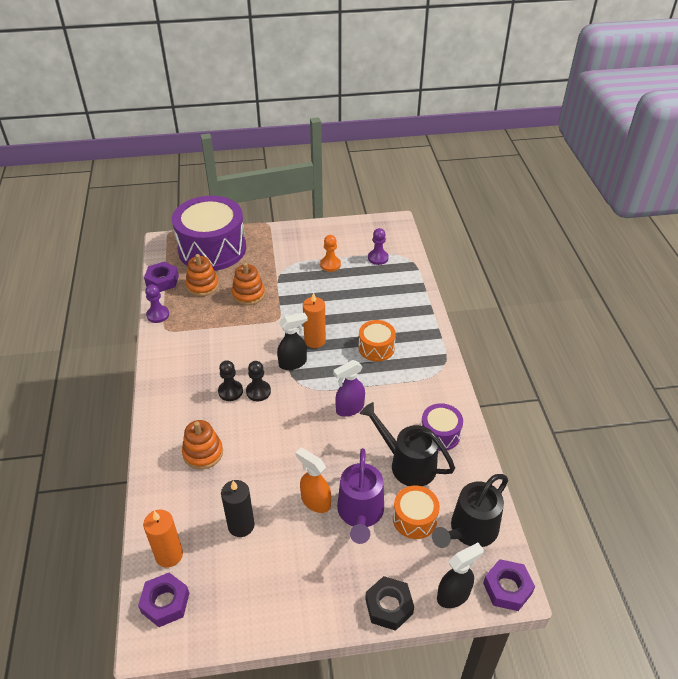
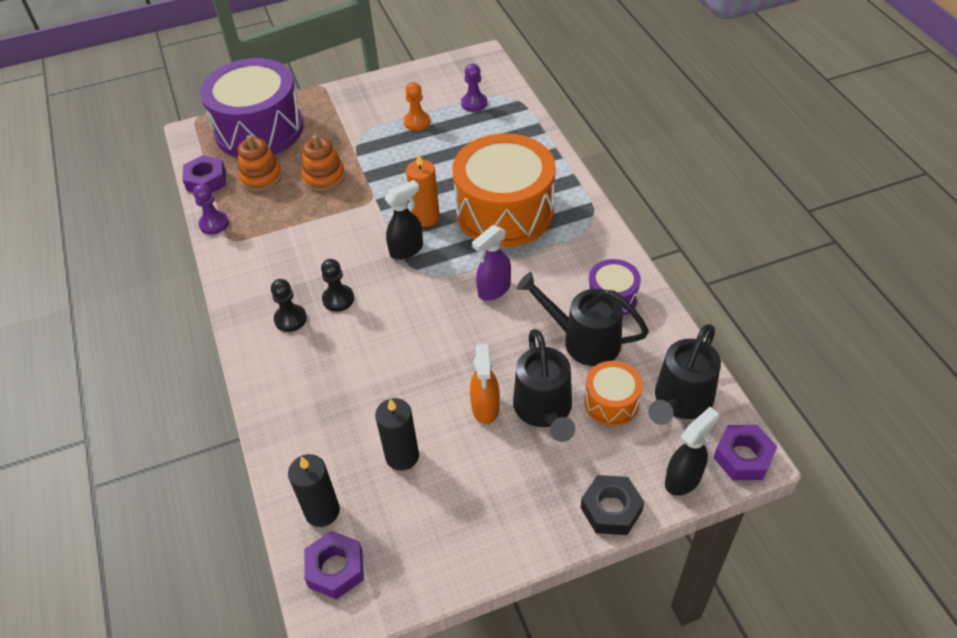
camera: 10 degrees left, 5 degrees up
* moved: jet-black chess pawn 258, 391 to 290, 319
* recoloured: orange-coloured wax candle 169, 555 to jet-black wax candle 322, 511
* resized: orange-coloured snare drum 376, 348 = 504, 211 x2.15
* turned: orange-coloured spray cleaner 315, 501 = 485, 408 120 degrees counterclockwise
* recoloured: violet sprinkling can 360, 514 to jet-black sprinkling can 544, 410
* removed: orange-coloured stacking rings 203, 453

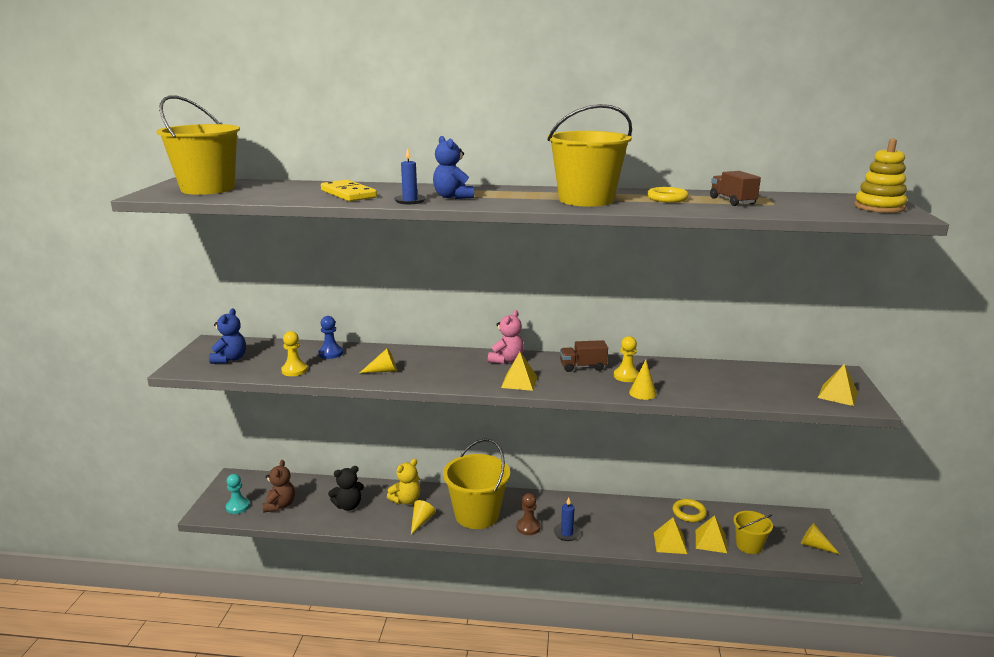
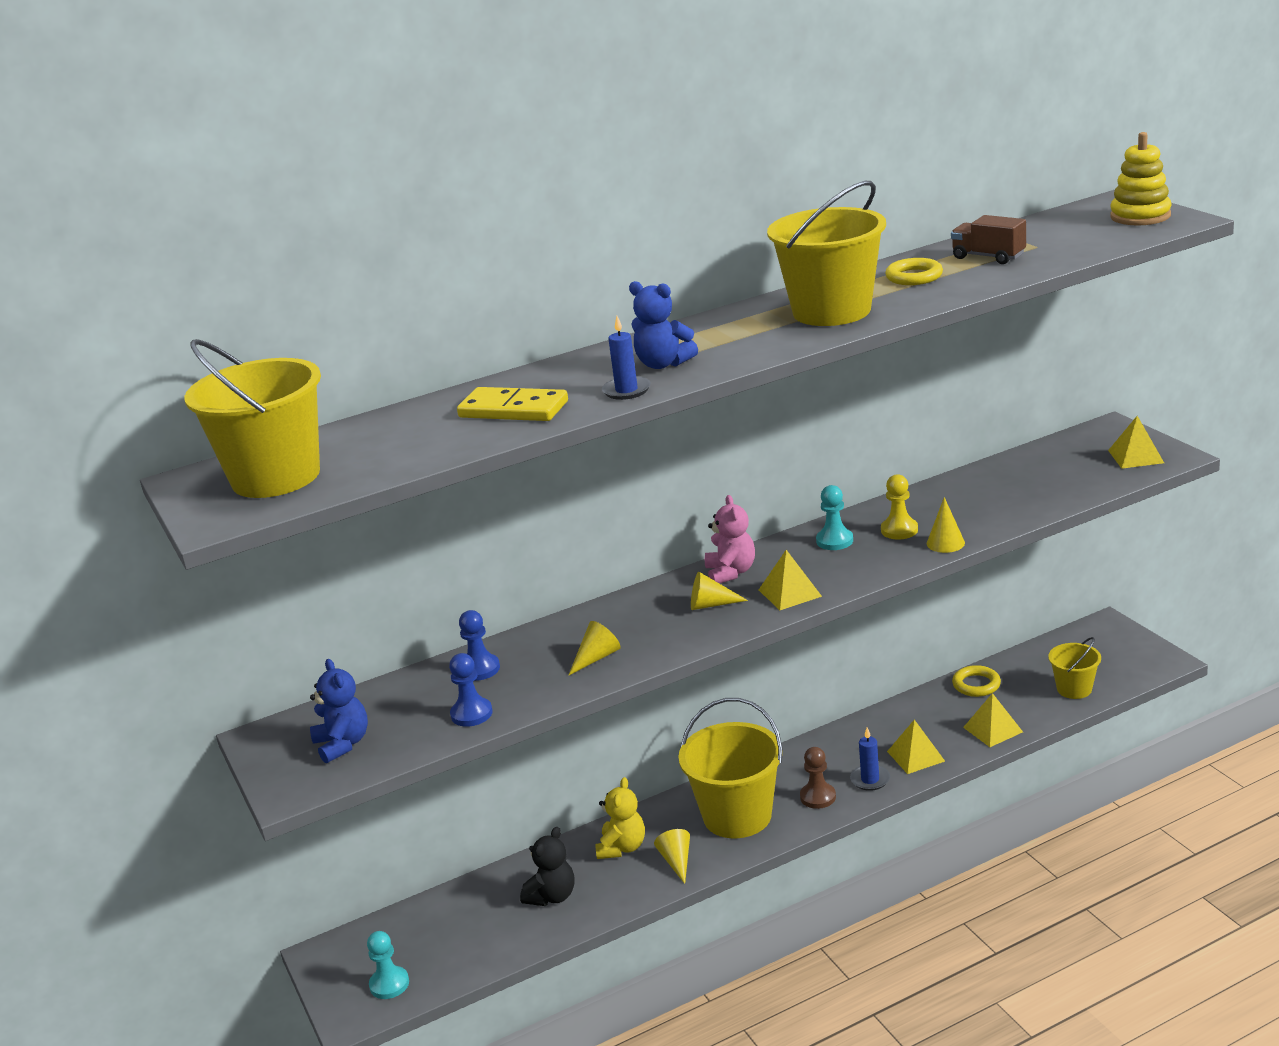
camera: 30 degrees left, 5 degrees up
* recoloured: bright yellow chess pawn 294, 370 to blue chess pawn 471, 714
* moved: bright yellow cone 814, 546 to 711, 604
* replaced: dark brown lorry 582, 367 to turquoise chess pawn 834, 541
* moved: bright yellow solid pyramid 711, 541 to 916, 756
* removed: dark brown teddy bear 280, 505

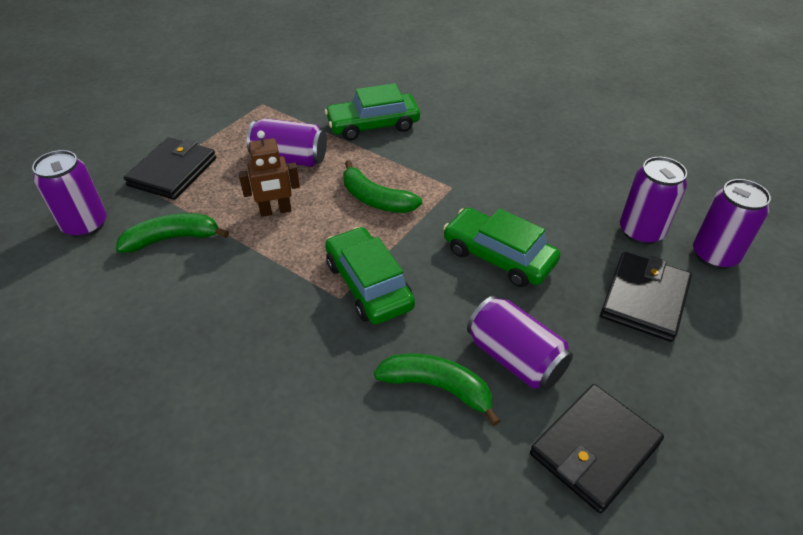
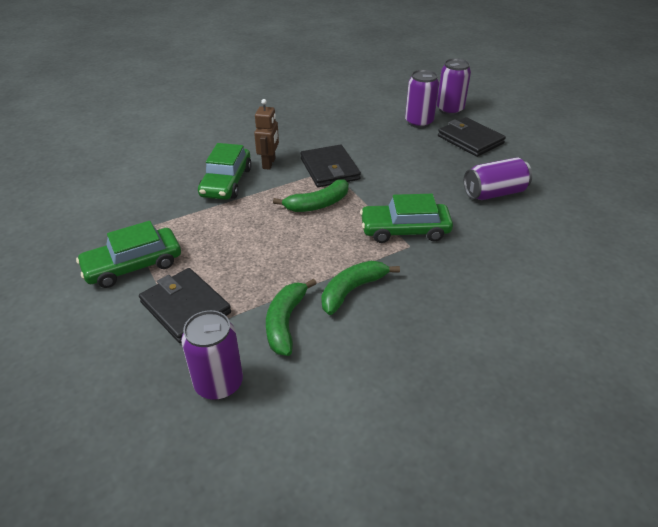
camera: 65 degrees left, 5 degrees down
* moved: green toy car 498, 256 to 133, 265
* moved: dark brown toy robot 275, 211 to 269, 163
* moved: jet-black card wallet 594, 449 to 329, 169
* moved: green toy banana 437, 387 to 352, 290
* removed: violet tin 290, 159

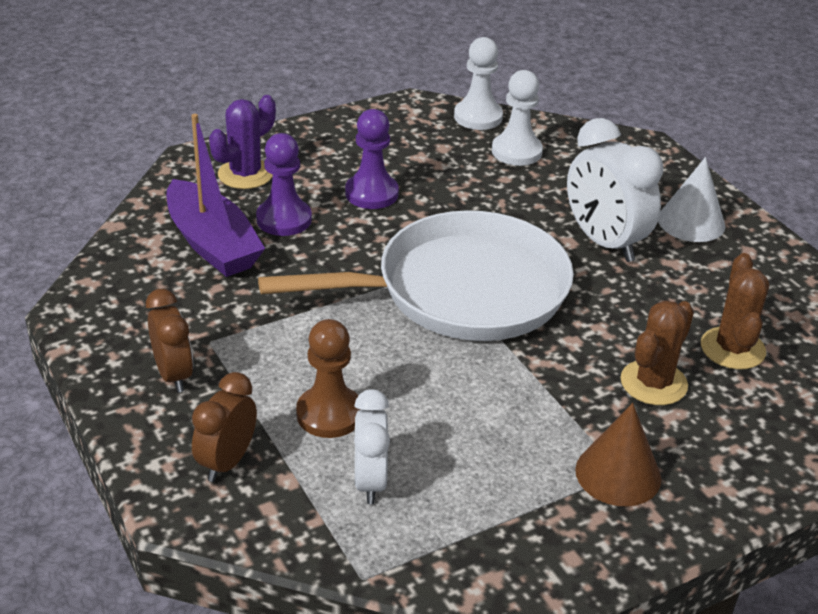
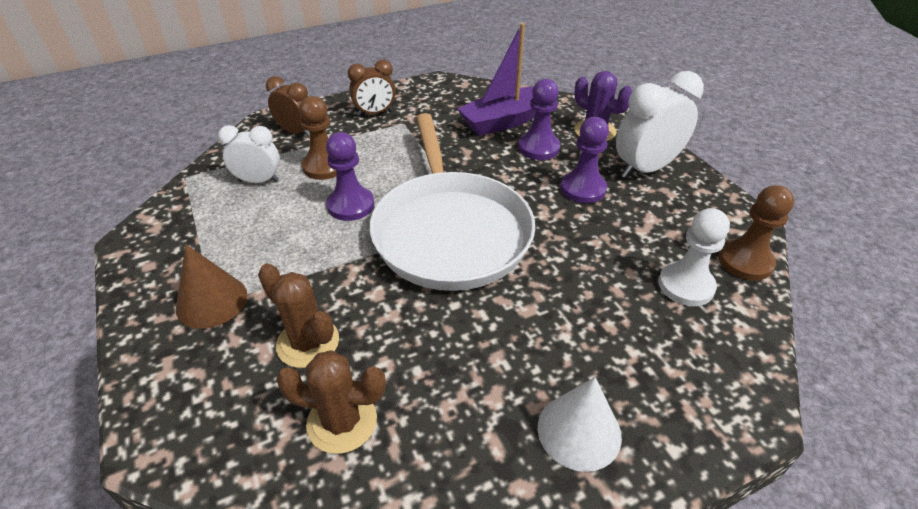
camera: 95 degrees right, 5 degrees up
* added: violet chess pawn 351, 205
* moved: snow-white bedside clock 604, 242 to 645, 169
* recoloured: snow-white chess pawn 478, 117 to dark brown chess pawn 745, 261

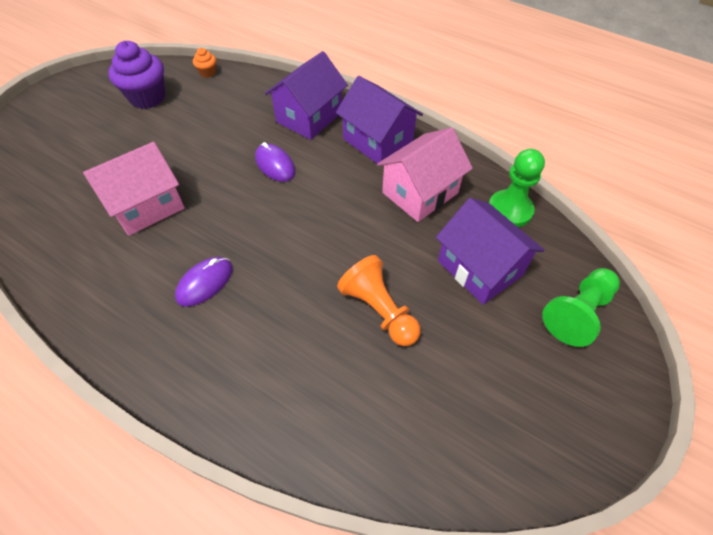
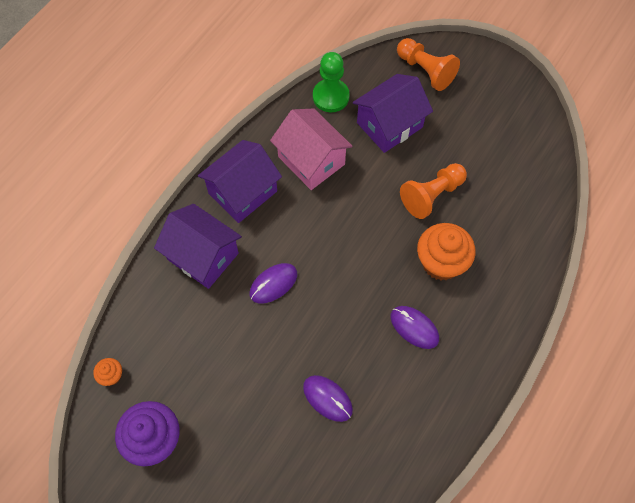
camera: 90 degrees left, 10 degrees up
* replaced: pink cottage 147, 206 to violet PC mouse 327, 398
* recoloured: green chess pawn 577, 313 to orange-coloured chess pawn 425, 71
* added: orange-coloured fairy cake 441, 263

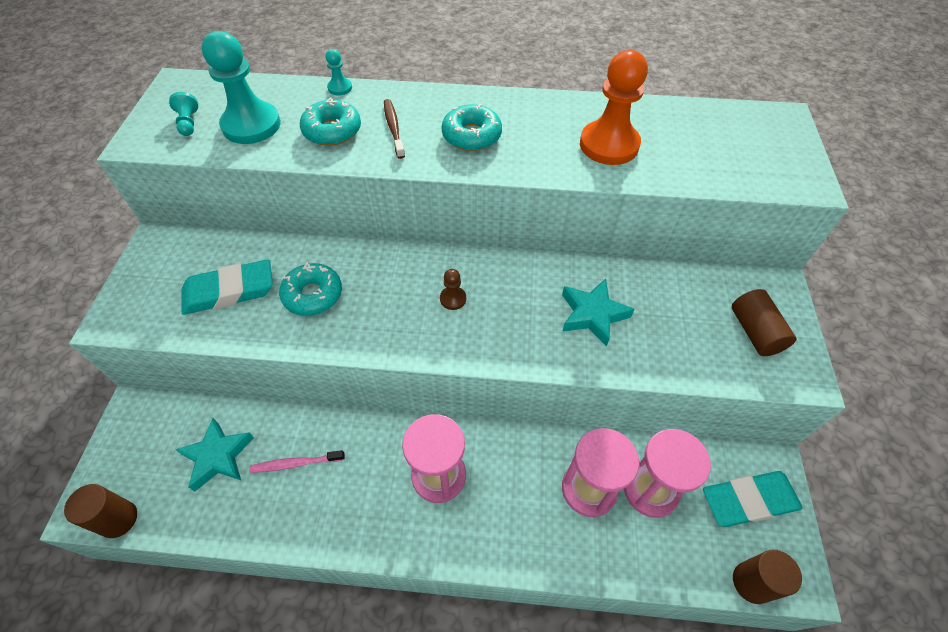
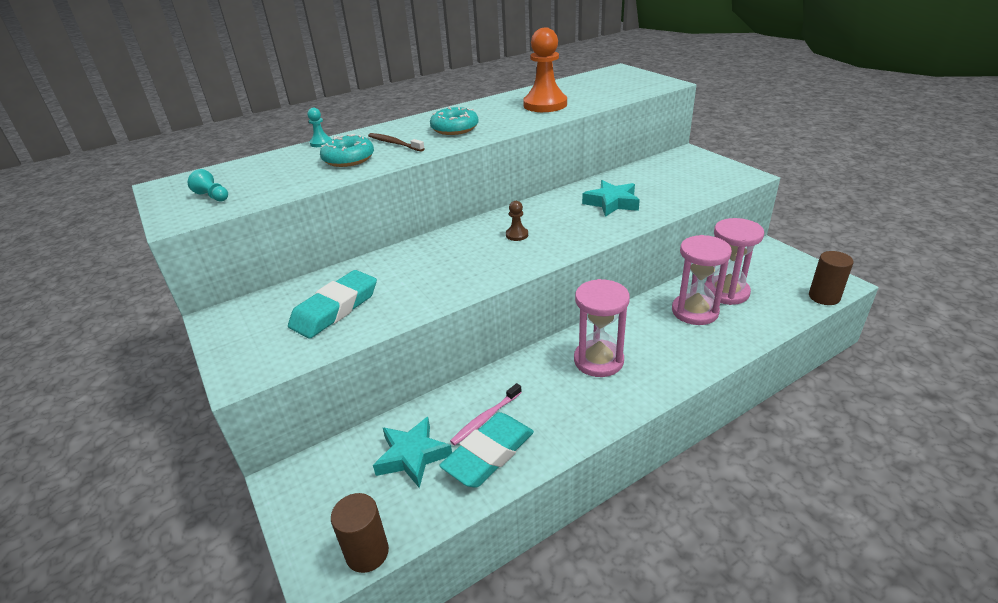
camera: 35 degrees left, 20 degrees down
* moved: turquoise pencil eraser 749, 501 to 489, 454
* removed: turquoise chess pawn 251, 125
* removed: turquoise donut 313, 295
* removed: dark brown cylinder 755, 332

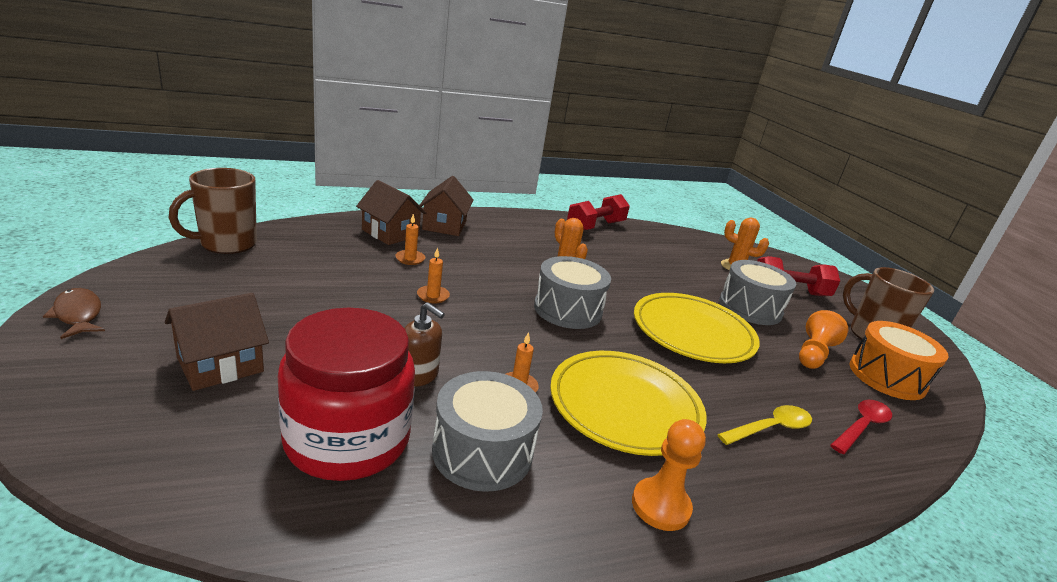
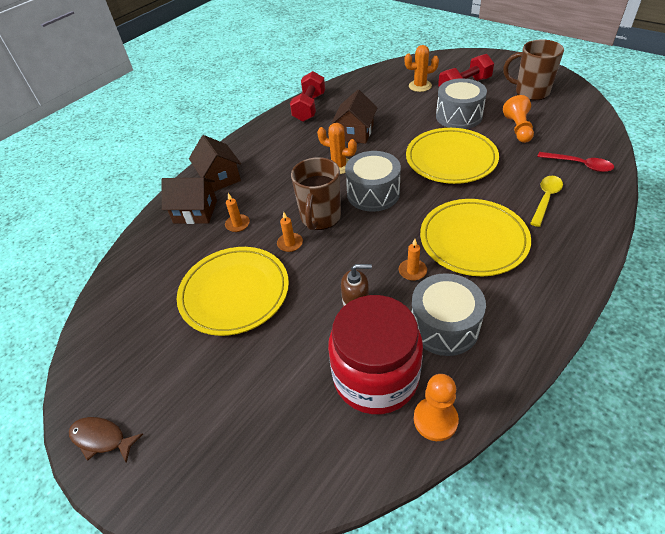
camera: 25 degrees left, 20 degrees up
* added: bright yellow dinner plate 234, 293
* moved: dark brown mug 226, 244 to 320, 218
* moved: dark brown cottage 220, 364 to 355, 133
* moved: orange-coloured chess pawn 660, 506 to 435, 420
* turned: crimson spoon 861, 426 = 579, 165 105 degrees clockwise
* removed: orange-coloured snare drum 887, 377

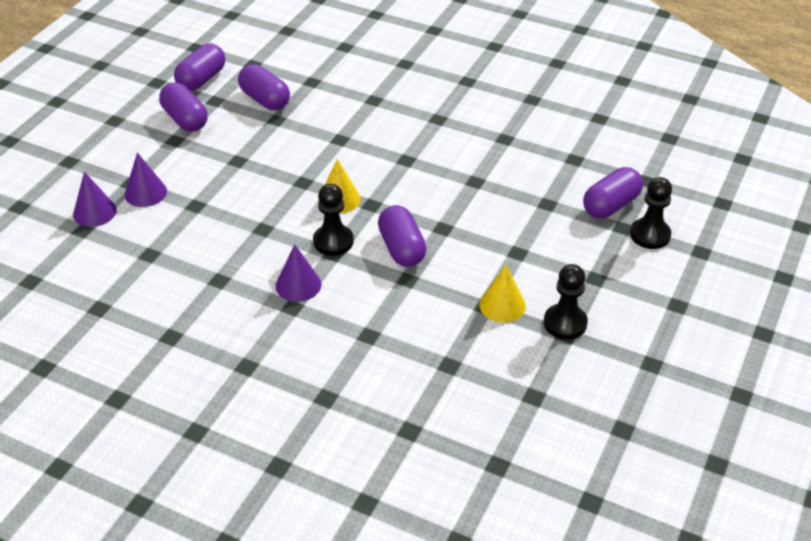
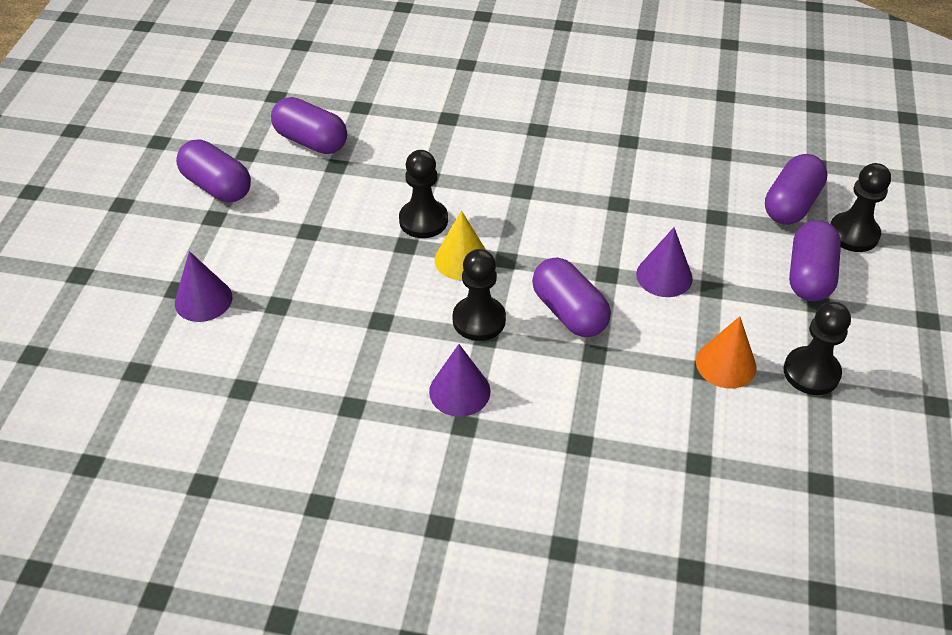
camera: 15 degrees left, 5 degrees up
* added: jet-black chess pawn 423, 220
* moved: violet cone 94, 212 to 664, 276
* recoloured: bright yellow cone 502, 305 to orange-coloured cone 726, 364
* moved: violet pill 201, 79 to 809, 276

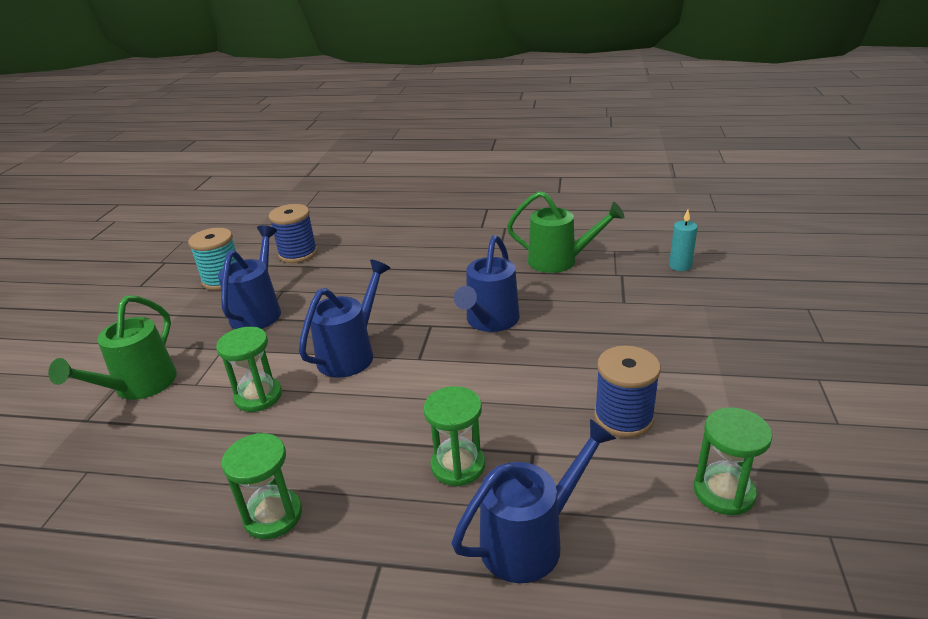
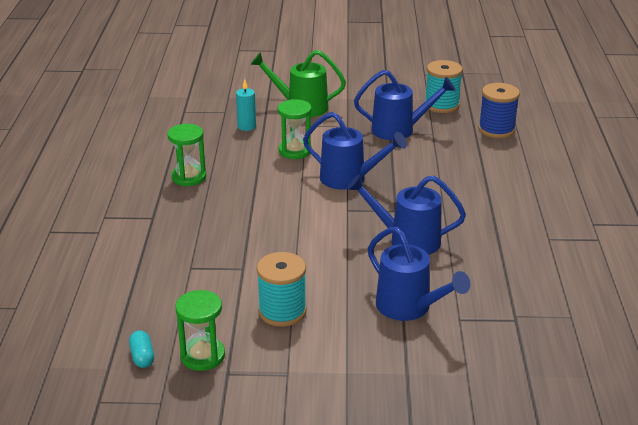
camera: 80 degrees right, 0 degrees up
* added: turquoise pill 142, 357
* moved: turquoise wax candle 680, 266 to 246, 126
* recoloured: blue reel of thread 623, 418 to turquoise reel of thread 282, 311
* moved: blue sprinkling can 531, 539 to 410, 308
* removed: green sandglass 458, 465
* removed: green sprinkling can 560, 261

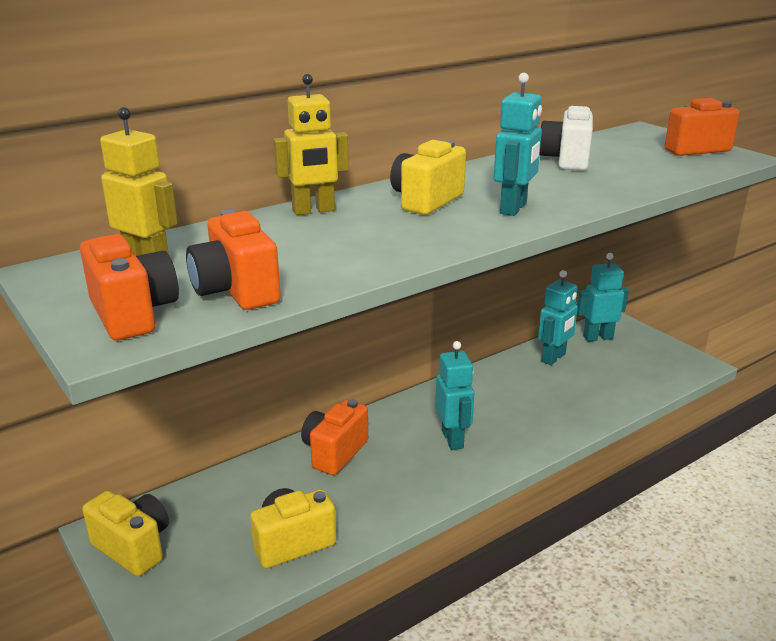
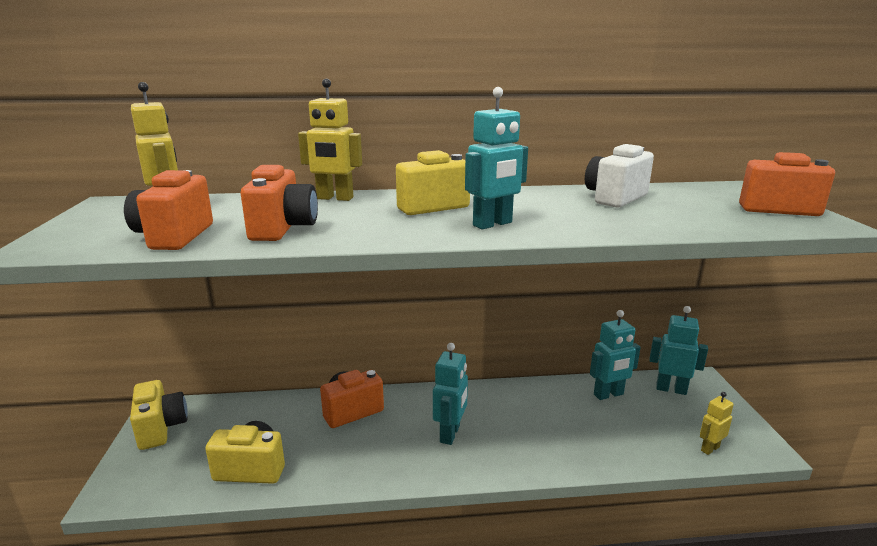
camera: 30 degrees right, 5 degrees down
* moved: orange-coloured photo camera 133, 314 to 283, 229
* added: bright yellow toy robot 709, 448

